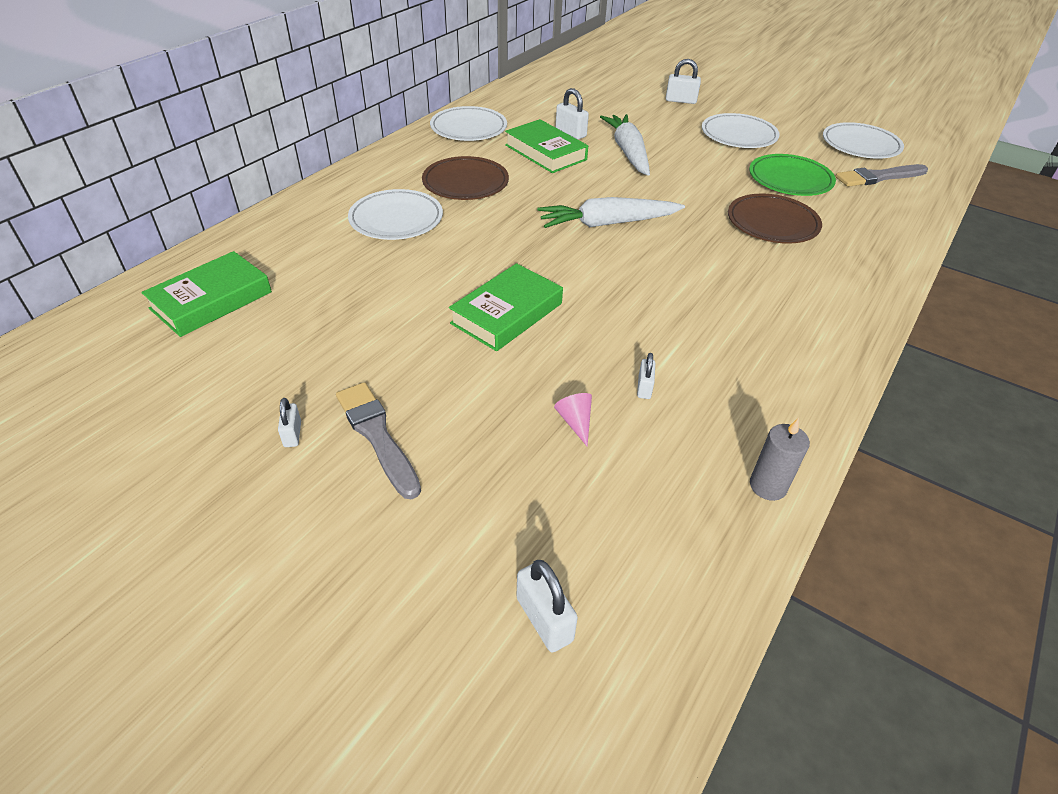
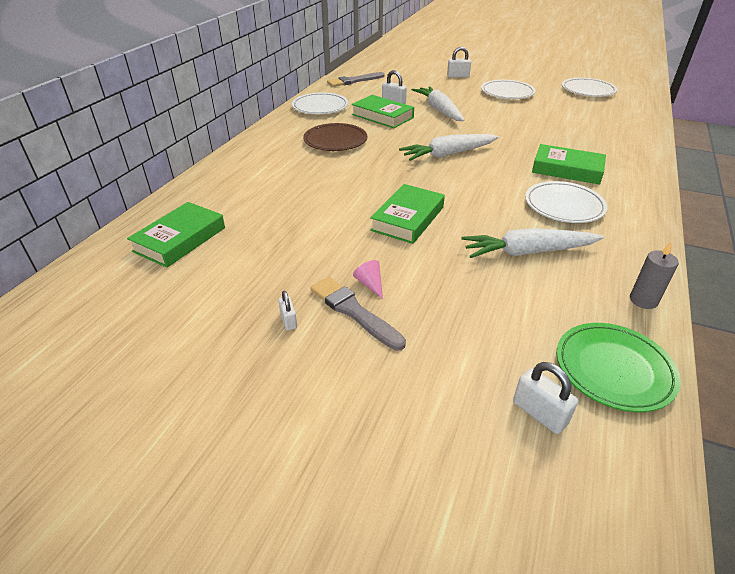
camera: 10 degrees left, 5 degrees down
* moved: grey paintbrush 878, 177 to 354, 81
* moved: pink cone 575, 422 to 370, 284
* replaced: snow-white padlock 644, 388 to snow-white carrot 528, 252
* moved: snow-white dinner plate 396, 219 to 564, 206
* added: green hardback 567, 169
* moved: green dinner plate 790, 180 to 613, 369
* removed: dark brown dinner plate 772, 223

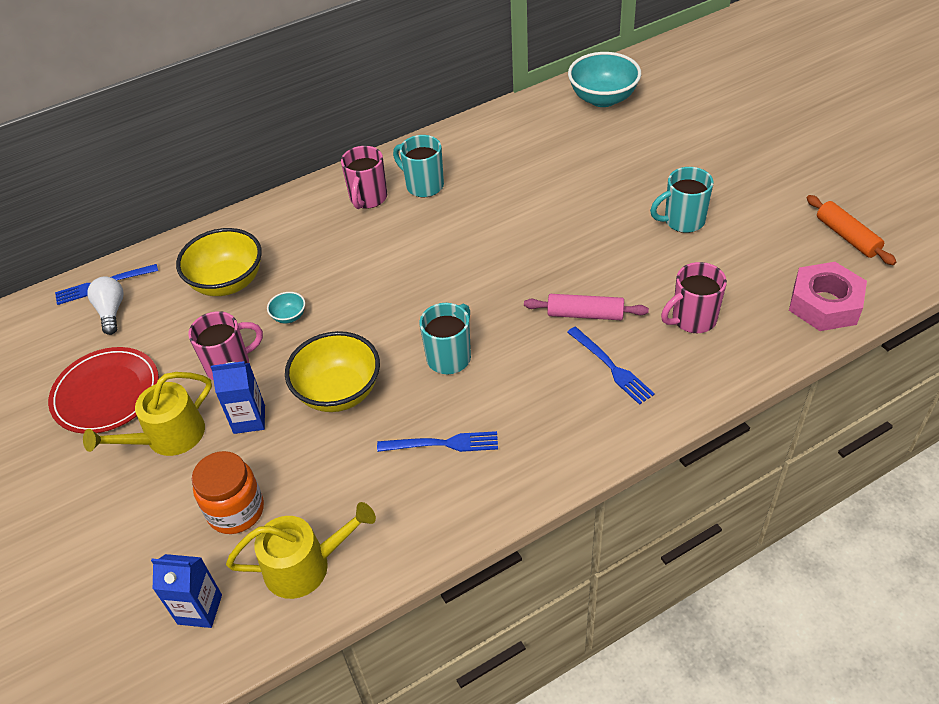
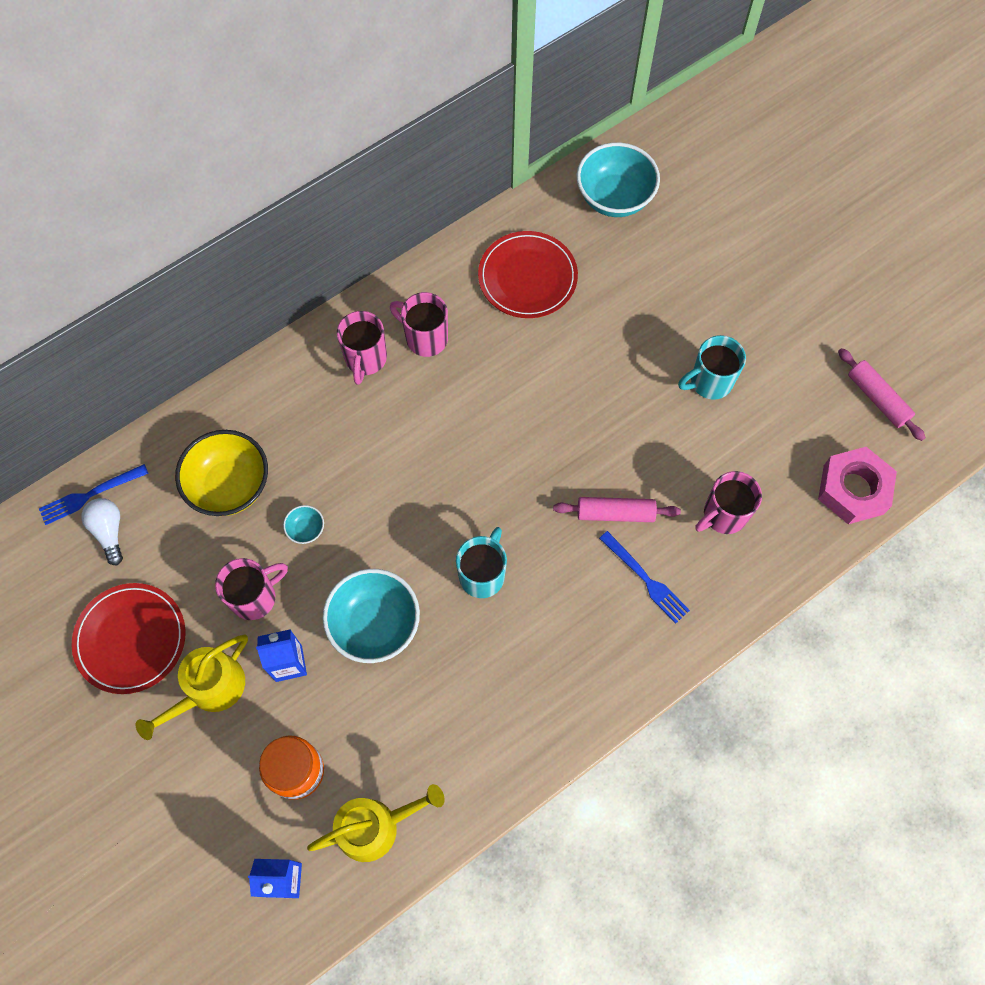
camera: 10 degrees left, 20 degrees up
* recoloured: bright yellow serving bowl 339, 392 to turquoise serving bowl 375, 624
* recoloured: turquoise mug 423, 185 to pink mug 425, 338
* added: crimson dinner plate 527, 277
* recoloured: orange-coloured rolling pin 847, 236 to pink rolling pin 877, 398
* removed: blue dinner fork 443, 444

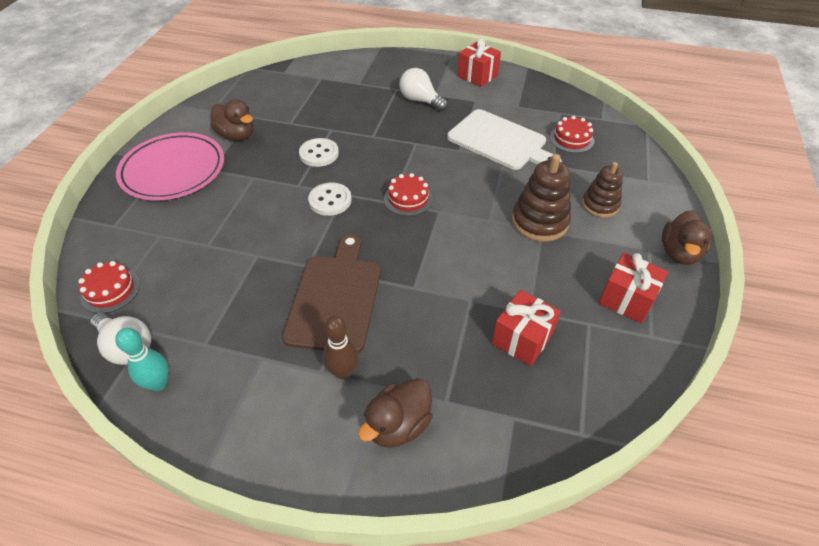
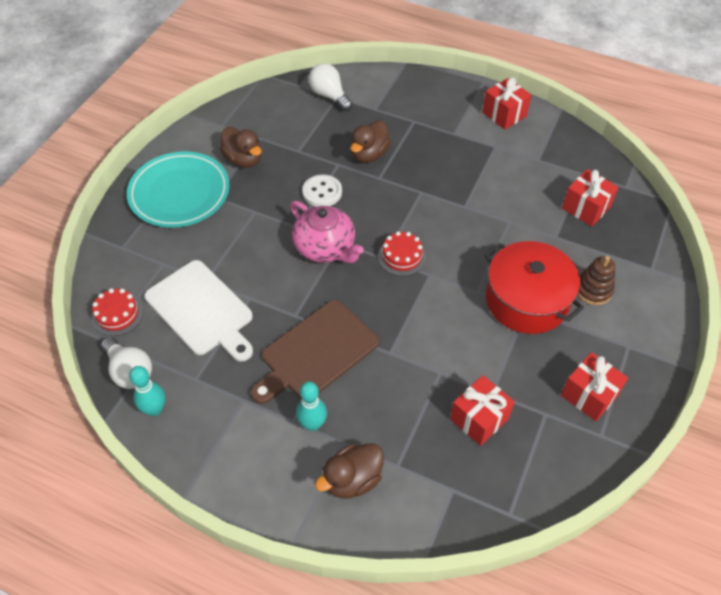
camera: 10 degrees right, 5 degrees up
* recoloured: pink dinner plate 173, 170 to turquoise dinner plate 179, 193
* moved: snow-white bread board 500, 141 to 201, 310
* turned: dark brown bread board 335, 298 = 316, 352 150 degrees counterclockwise
* replaced: snow-white shirt button 330, 200 to pink china teapot 325, 248
* recoloured: dark brown skittle 343, 372 to turquoise skittle 312, 424
* moved: snow-white lightbulb 420, 101 to 329, 96
* moved: dark brown rubber duck 679, 253 to 369, 154
* replaced: dark brown stacking rings 539, 221 to crimson cooking pot 526, 300
* replaced: crimson gateau 571, 139 to crimson wrapped gift 585, 208

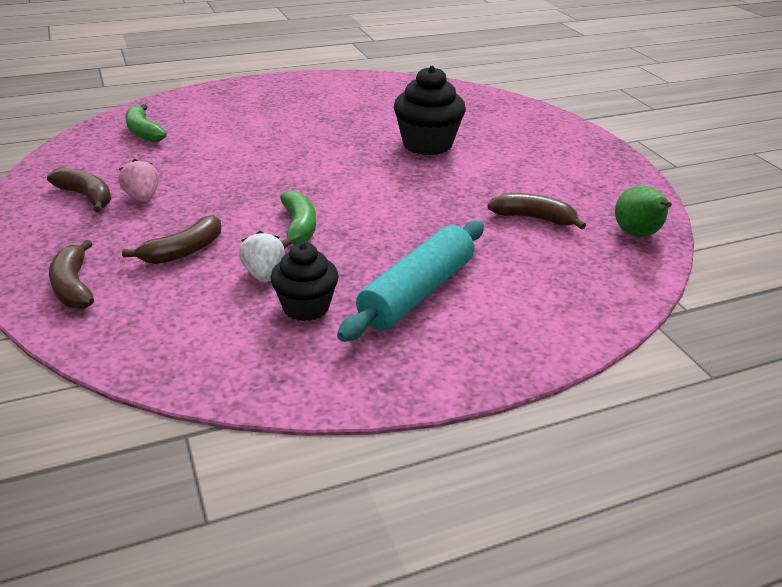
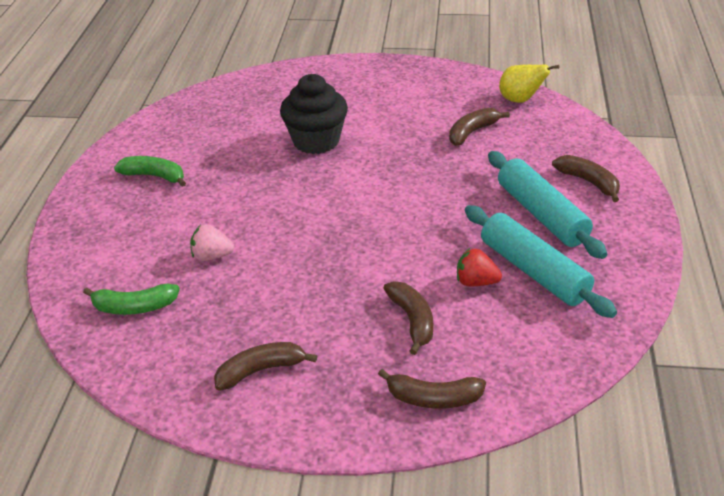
camera: 60 degrees left, 5 degrees up
* moved: green toy banana 299, 227 to 154, 176
* moved: pink toy strawberry 142, 197 to 212, 256
* recoloured: snow-white toy strawberry 264, 274 to crimson toy strawberry 476, 282
* replaced: jet-black fairy cake 306, 307 to turquoise rolling pin 533, 271
* recoloured: green toy pear 637, 235 to bright yellow toy pear 520, 100
* added: dark brown toy banana 588, 182

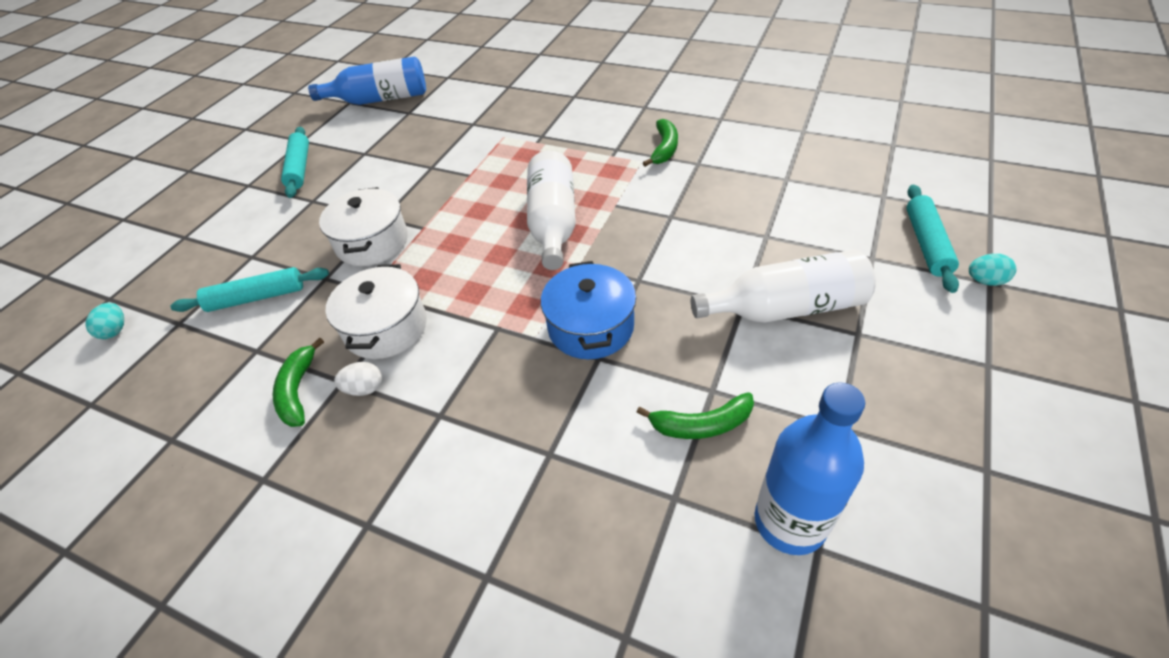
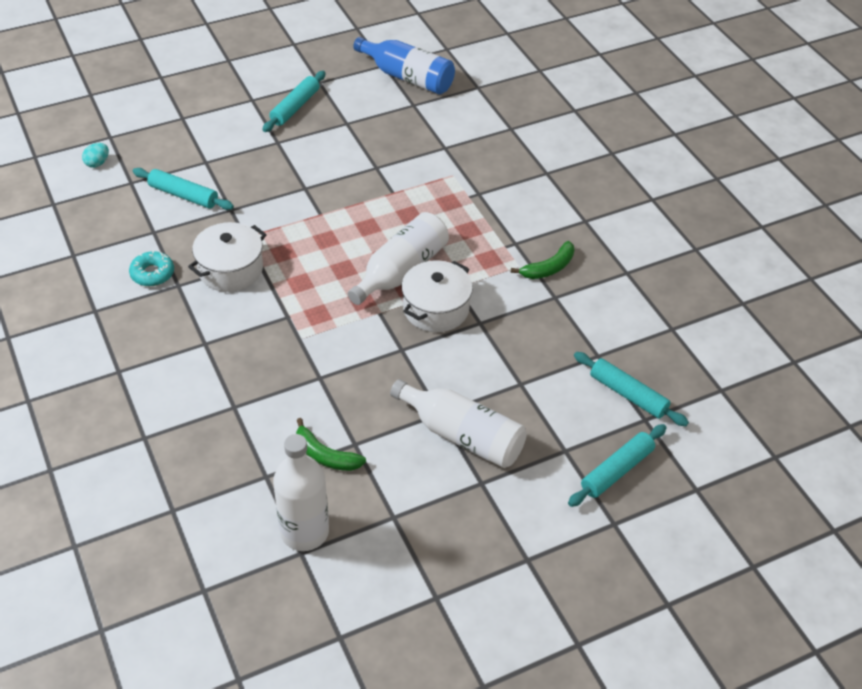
camera: 35 degrees right, 0 degrees up
* replaced: green toy banana 298, 390 to turquoise donut 152, 274
* recoloured: blue bottle 790, 522 to snow-white bottle 304, 532
* moved: snow-white cooking pot 372, 242 to 436, 309
* added: turquoise rolling pin 628, 394
* removed: snow-white egg shape 364, 389
* removed: blue cooking pot 590, 327
* removed: turquoise egg shape 985, 281

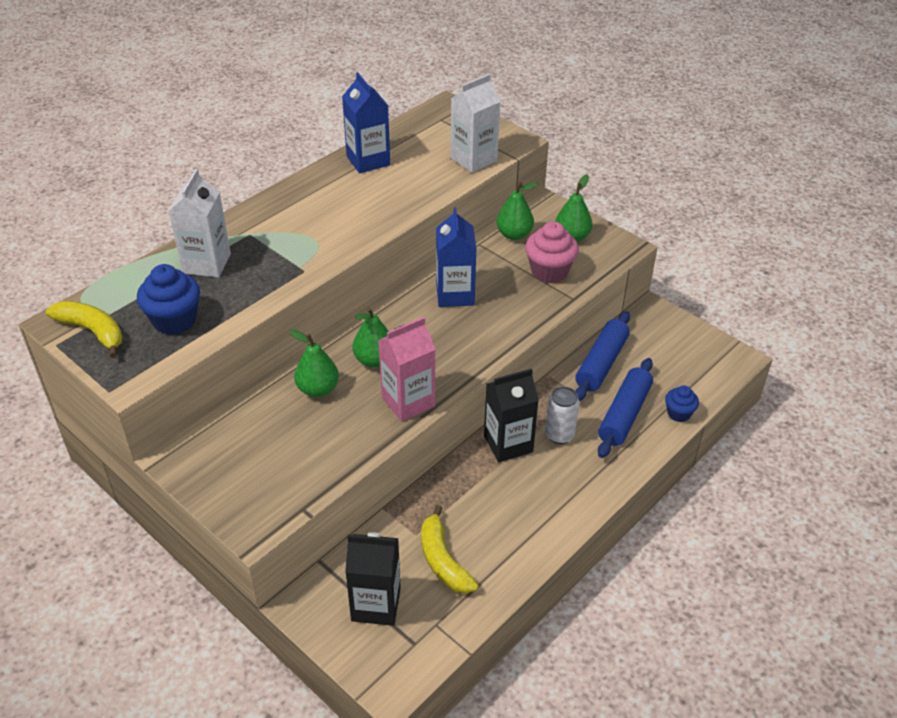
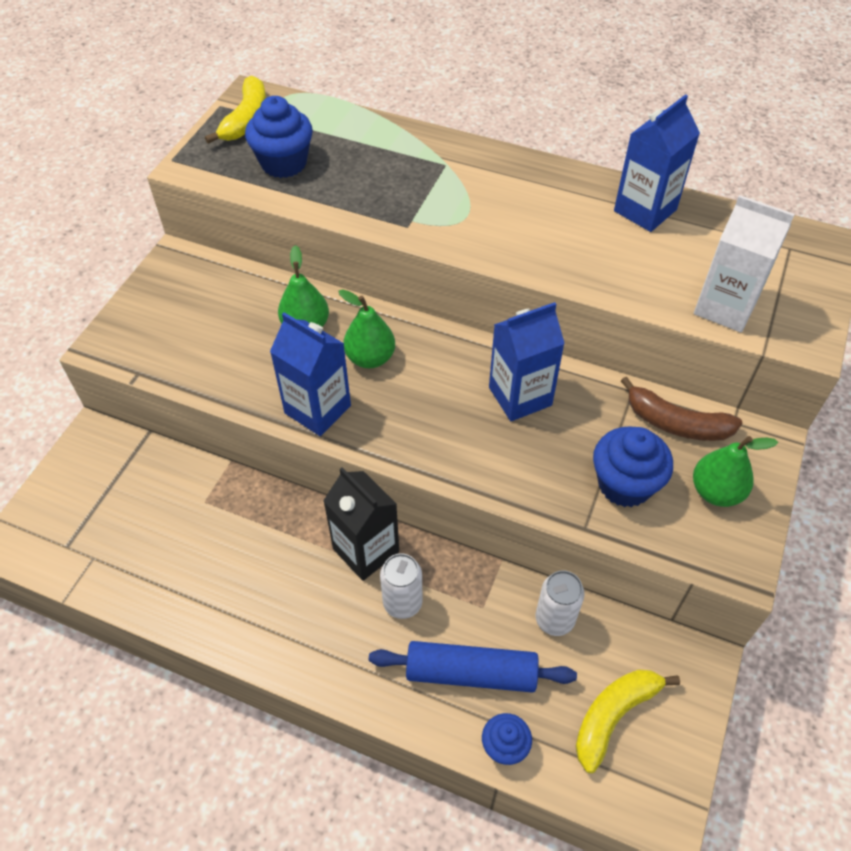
camera: 70 degrees right, 10 degrees up
* recoloured: pink milk carton 408, 401 to blue milk carton 317, 409
* replaced: blue rolling pin 601, 363 to snow-white tin 554, 619
* moved: bright yellow toy banana 443, 560 to 613, 716
* recoloured: pink fairy cake 549, 271 to blue fairy cake 624, 484
* replaced: green toy pear 514, 234 to dark brown toy banana 676, 423
* removed: snow-white milk carton 207, 263
* removed: jet-black milk carton 376, 604

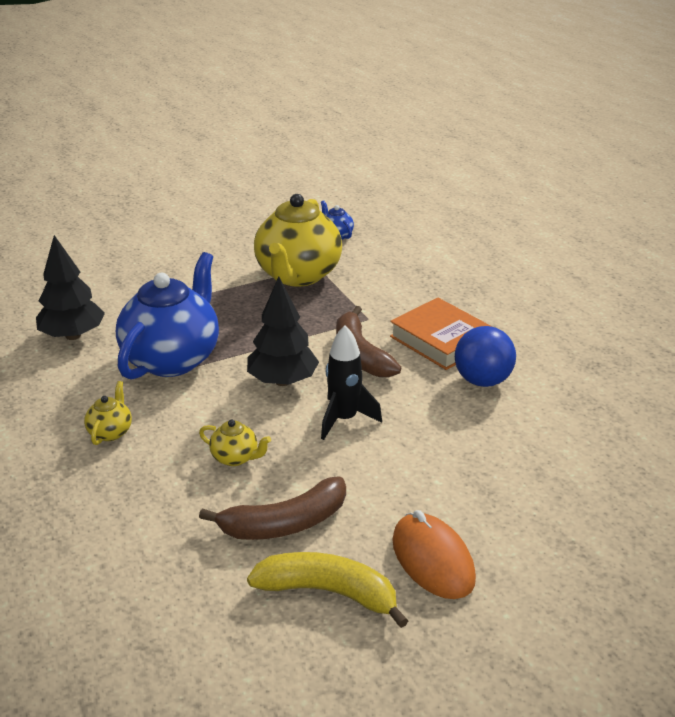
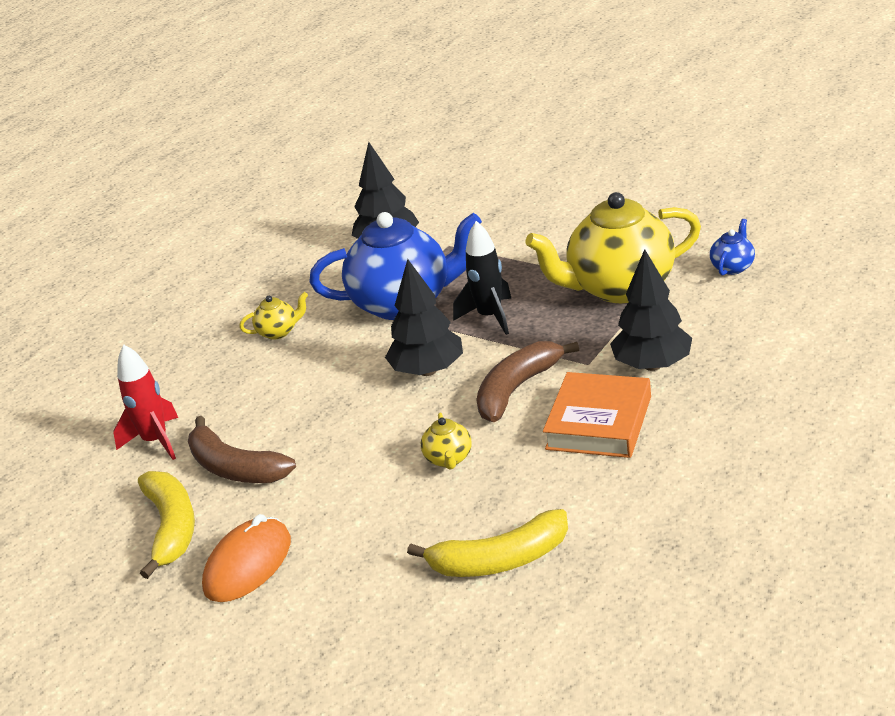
camera: 65 degrees right, 0 degrees up
* added: crimson toy rocket 156, 441
* added: bright yellow toy banana 499, 560
* moved: bright yellow china teapot 236, 458 to 449, 459
* moved: jet-black toy rocket 344, 419 to 490, 317
* added: jet-black toy tree 652, 365
* removed: blue play ball 482, 380

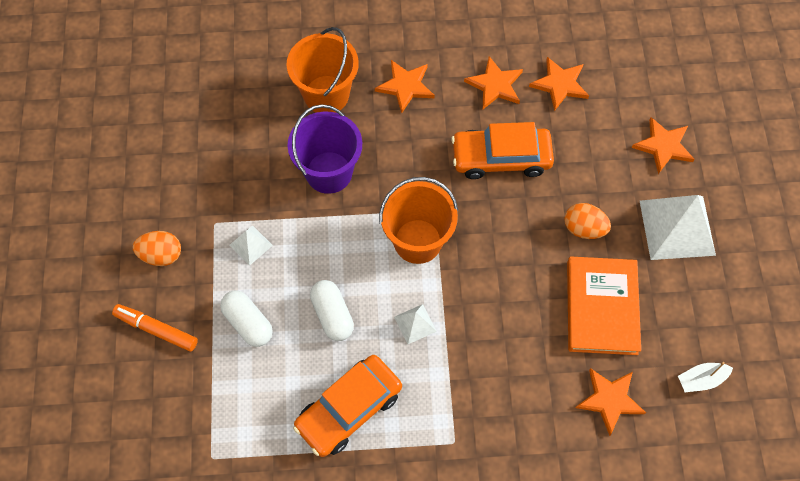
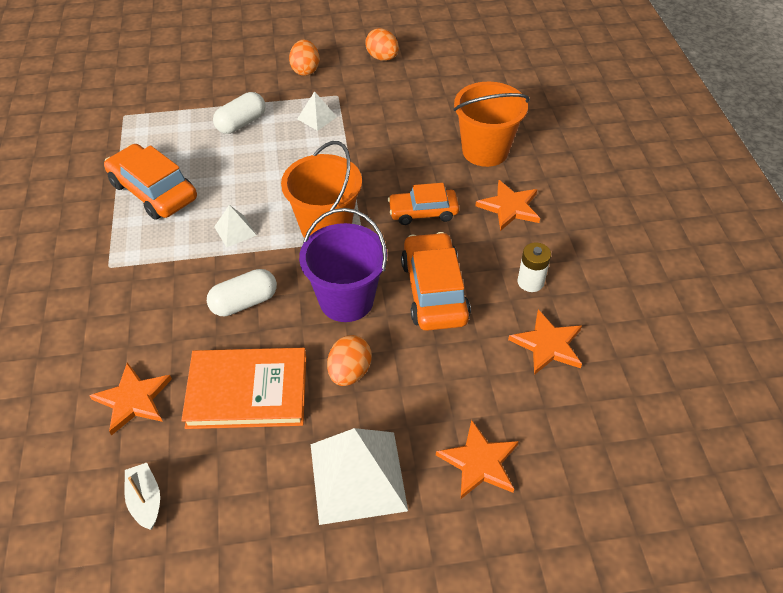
camera: 85 degrees right, 15 degrees down
* moved: snow-white pill 332, 315 to 244, 302
* moved: violet pail 329, 172 to 346, 300
* added: orange-coloured egg shape 382, 58
* added: orange-coloured toy car 423, 212
* replaced: orange-coloured star shape 495, 85 to snow-white AA battery 530, 282
* removed: orange-coloured marker pen 156, 330

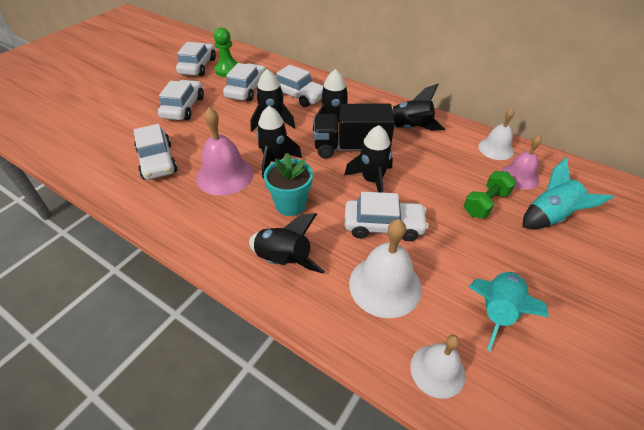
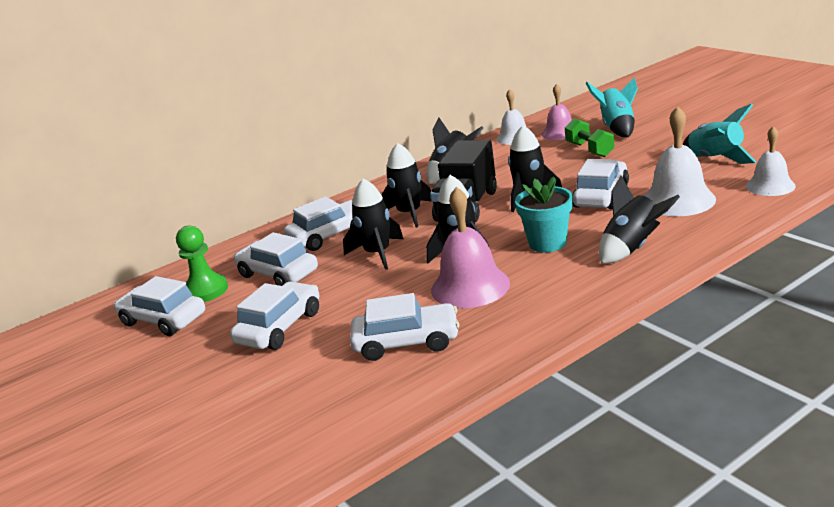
camera: 65 degrees left, 20 degrees down
* turned: snow-white toy car 183, 107 = 280, 327 90 degrees clockwise

